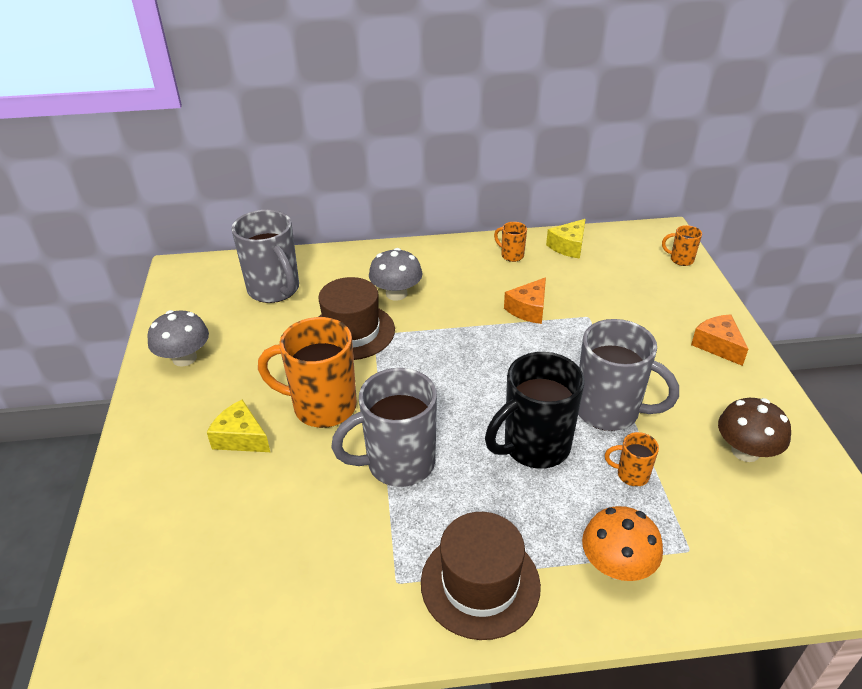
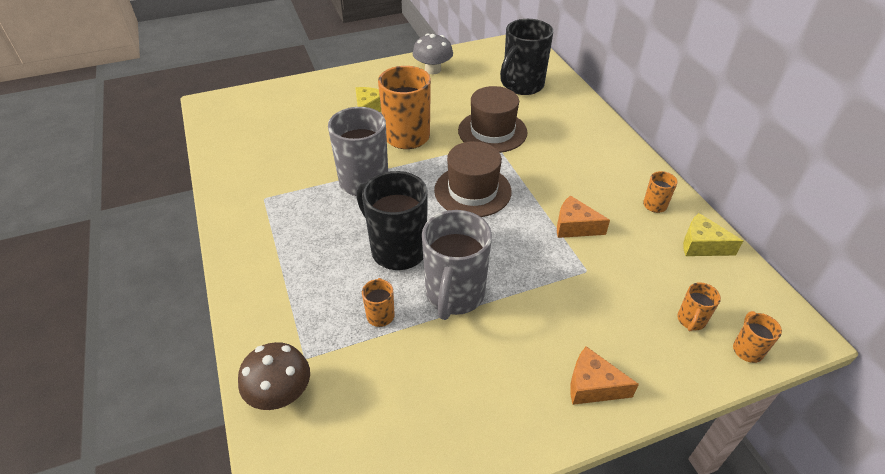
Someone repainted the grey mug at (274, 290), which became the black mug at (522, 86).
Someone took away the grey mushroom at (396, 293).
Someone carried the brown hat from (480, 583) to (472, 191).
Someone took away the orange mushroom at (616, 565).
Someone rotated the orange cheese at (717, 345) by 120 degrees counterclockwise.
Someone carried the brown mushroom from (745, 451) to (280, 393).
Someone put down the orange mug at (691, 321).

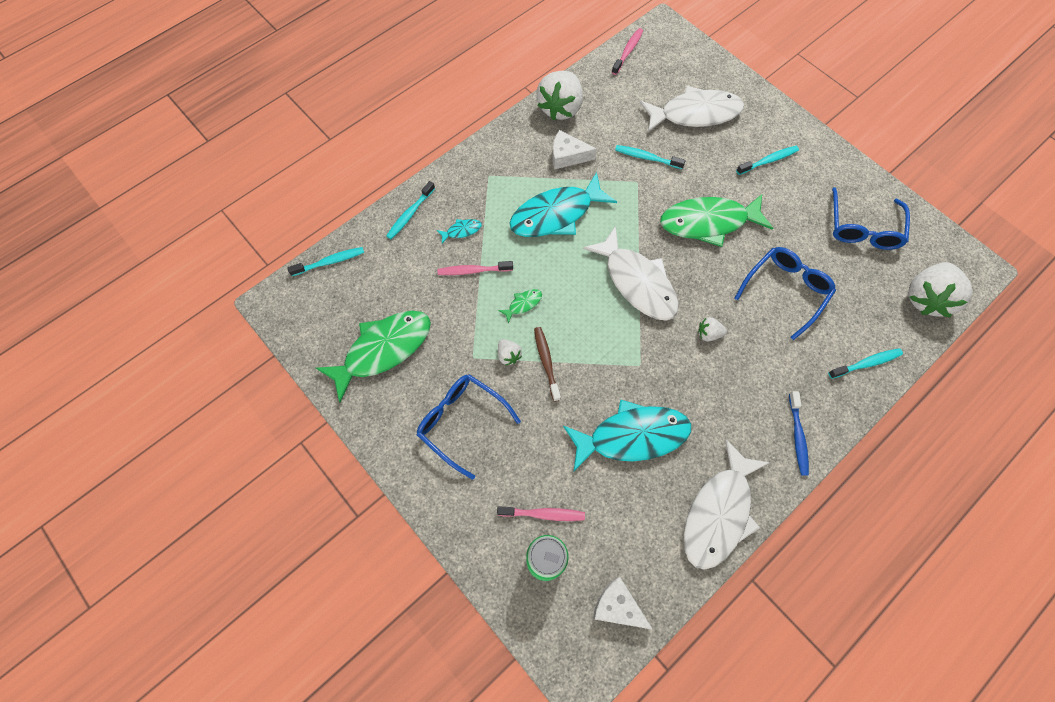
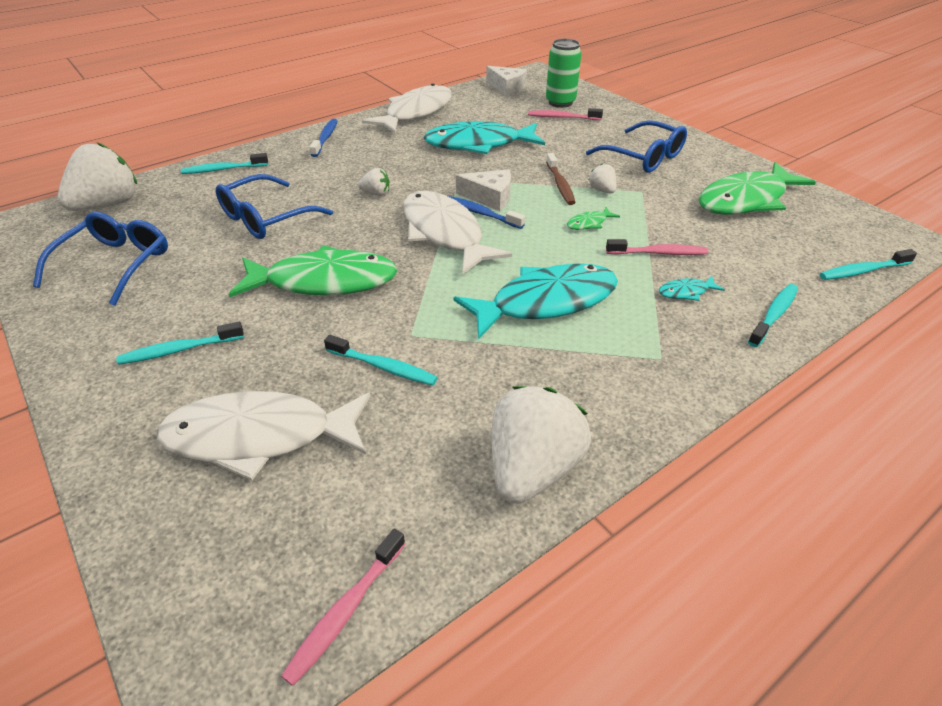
Someone carried the white cheese from (567, 156) to (490, 197).
Someone put down the blue toothbrush at (480, 213).

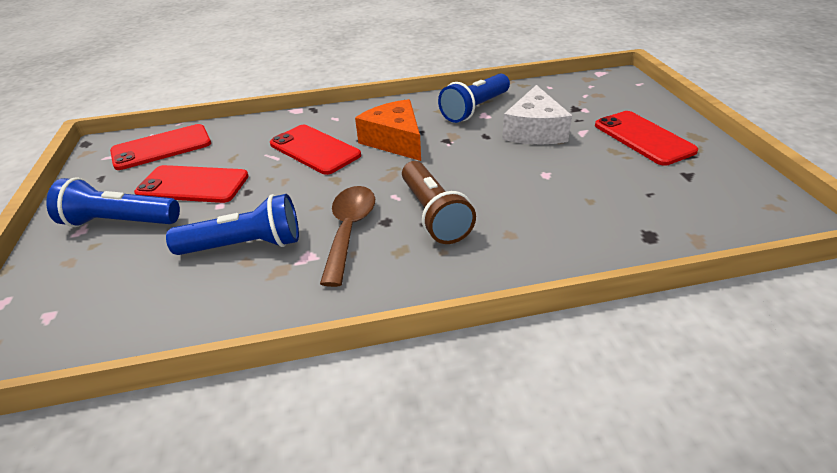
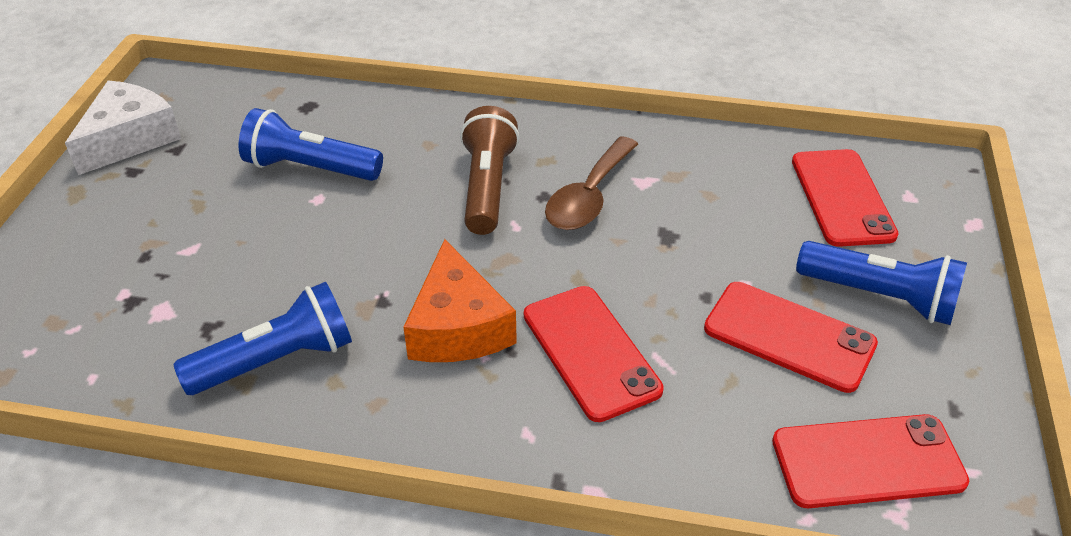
Someone carried the blue flashlight from (245, 245) to (310, 168).
Someone carried the white cheese from (534, 131) to (130, 139).
Someone carried the red phone from (643, 138) to (842, 197).

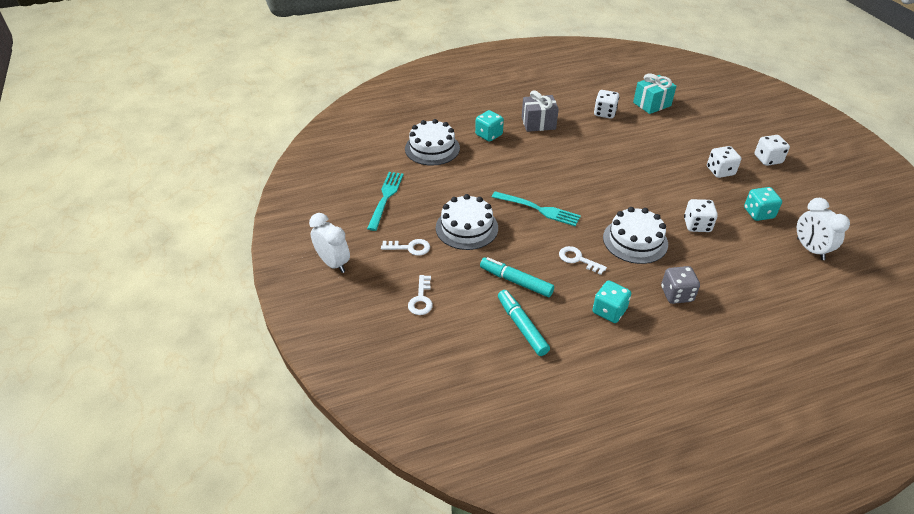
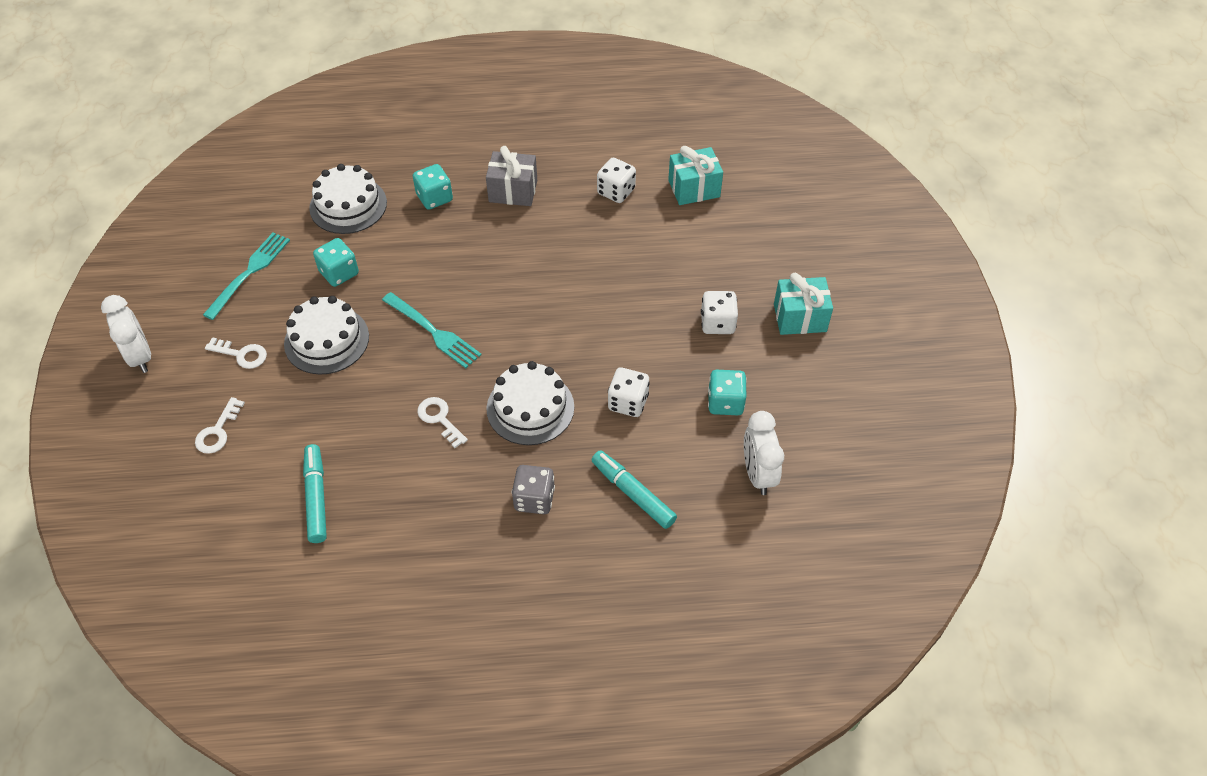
Someone carried the turquoise marker from (516, 281) to (633, 493).
Someone carried the turquoise dice from (609, 311) to (339, 273).
Someone swapped the white dice at (768, 159) for the turquoise gift at (800, 317).

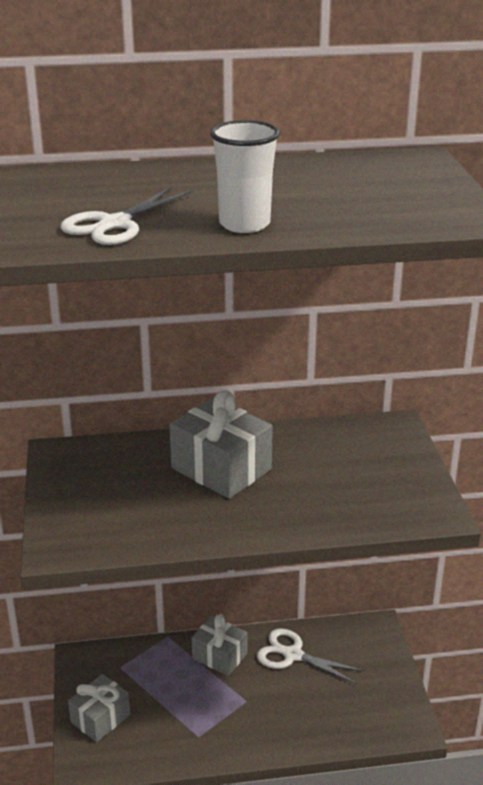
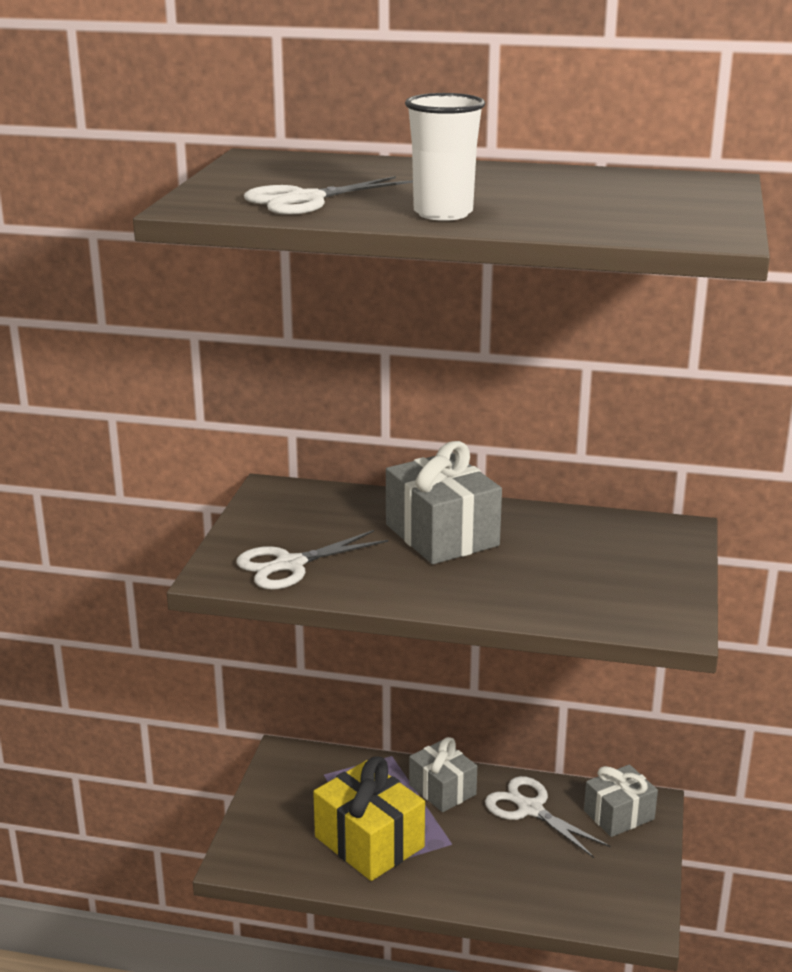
Someone carried the grey gift from (100, 718) to (619, 815).
Someone put down the white scissors at (290, 565).
Someone put down the yellow gift at (369, 842).

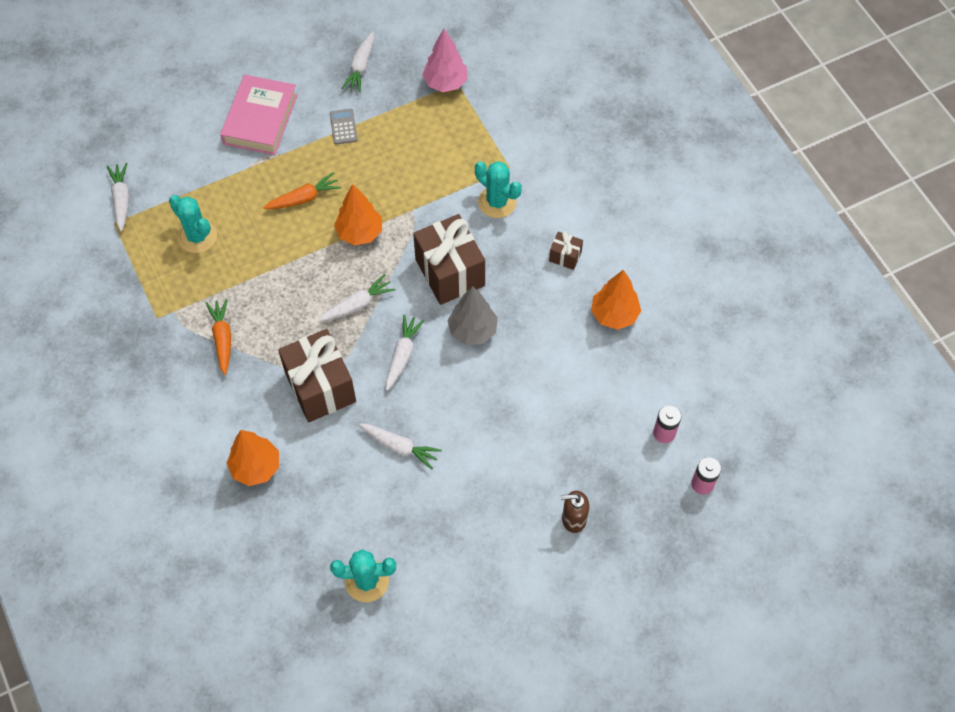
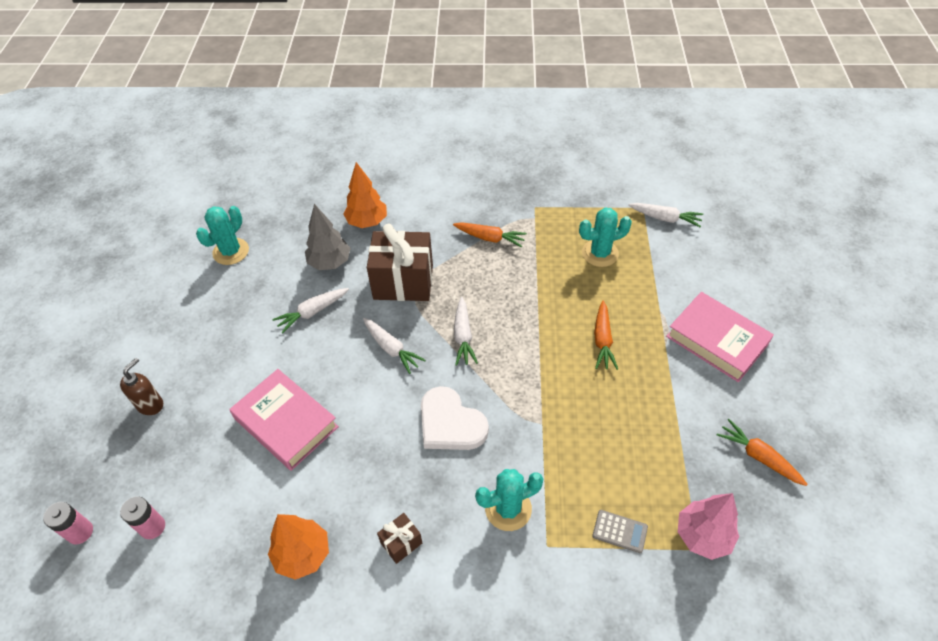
Someone carried the grey calculator from (343, 127) to (620, 531).
Someone took away the orange tree at (360, 233).
Someone repainted the white carrot at (361, 67), which became the orange carrot at (758, 456).
Someone swapped the brown gift at (450, 272) for the white heart at (450, 423).
Someone carried the grey tree from (472, 330) to (330, 263).
Someone put down the pink book at (286, 423).

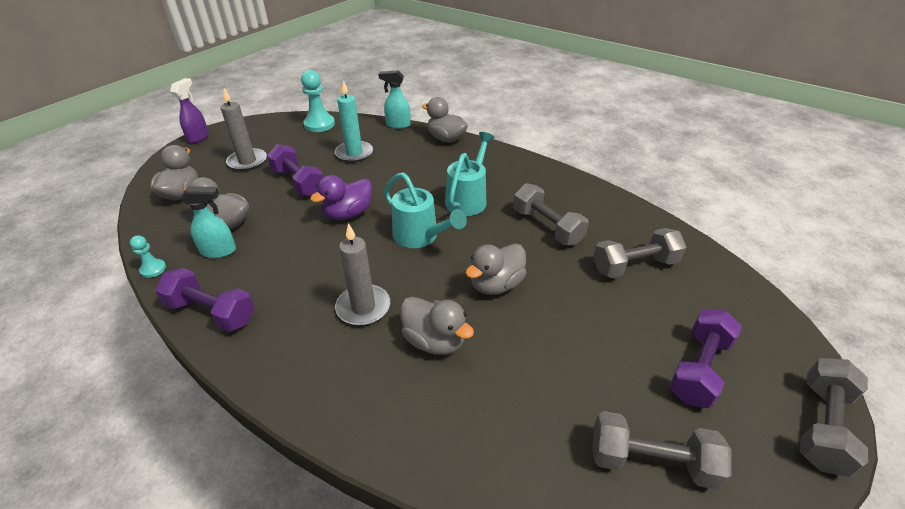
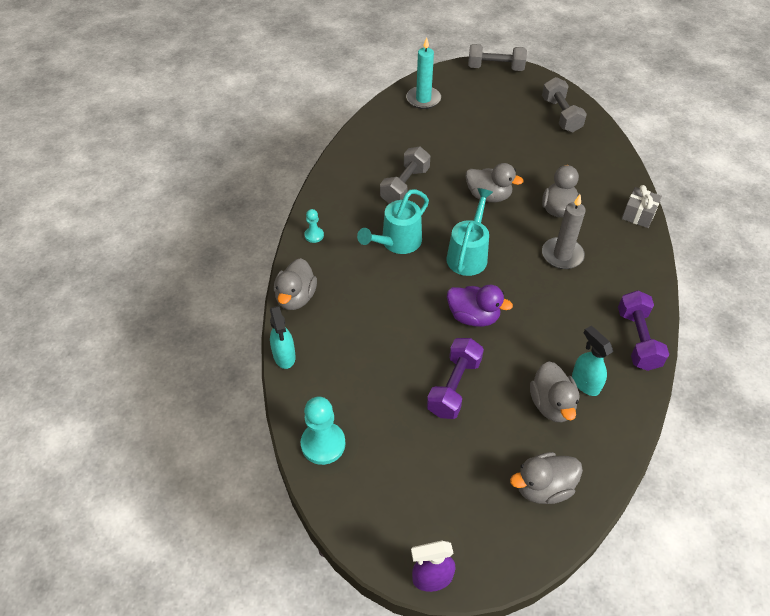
Someone carried the turquoise pawn from (153, 269) to (314, 235).
Someone took away the grey candle at (247, 161).
Someone carried the turquoise candle from (354, 153) to (423, 99).
Someone rotated the turquoise watering can at (468, 199) by 45 degrees counterclockwise.
Someone took away the grey dumbbell at (634, 266).
Someone took away the purple dumbbell at (698, 369).
Someone put down the grey gift at (638, 215).

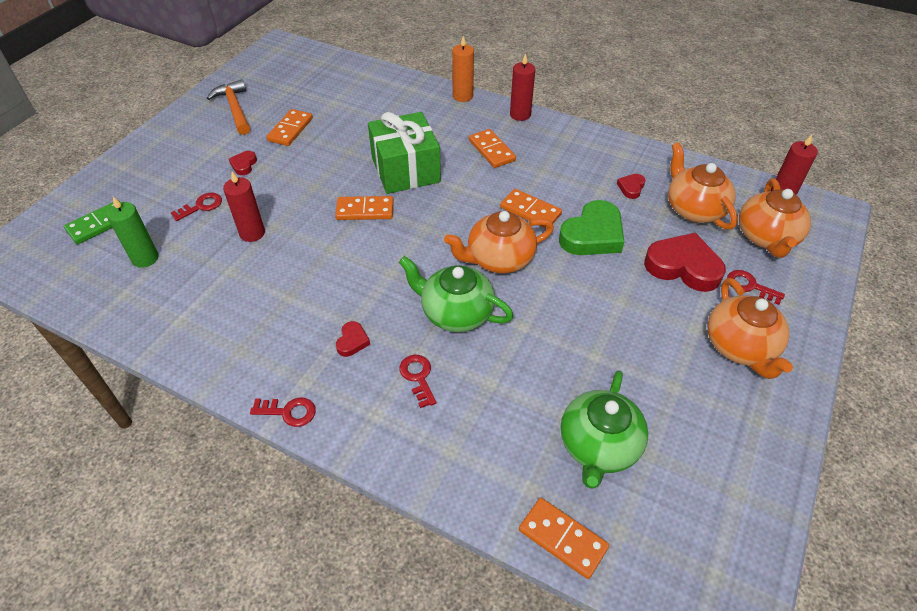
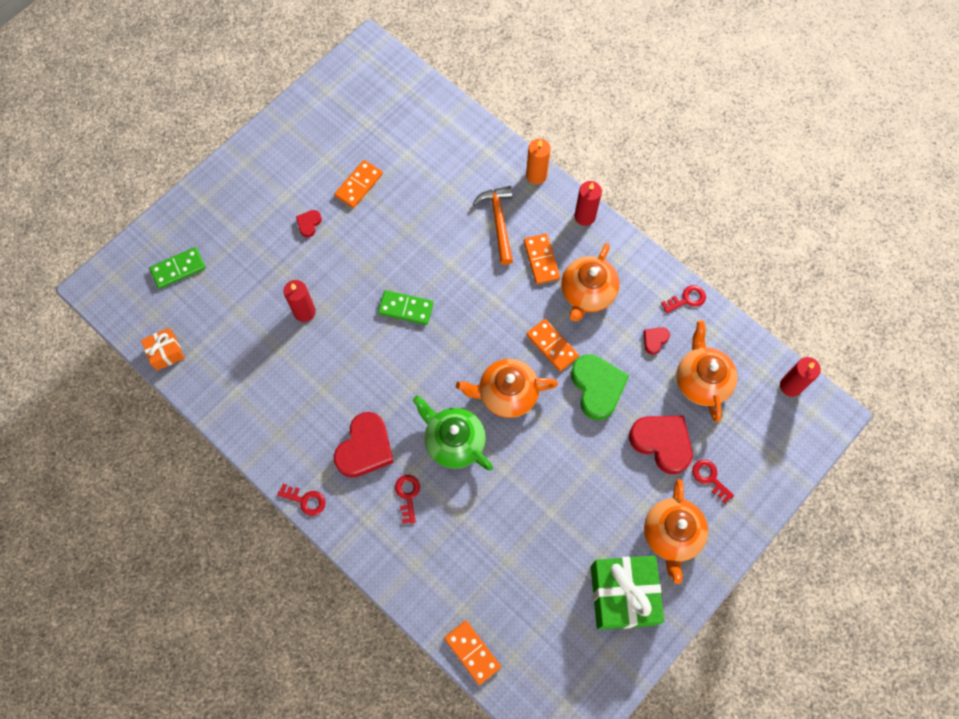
Someone took away the green candle at (145, 258).
Someone carried the red key from (201, 206) to (687, 299).
Someone carried the orange hammer from (235, 109) to (498, 222).
Someone repainted the orange domino at (365, 210), which became the green domino at (406, 309).
Someone scaled the red heart at (352, 341) by 2.15.
Someone carried the green gift from (406, 170) to (623, 595).
Someone rotated the green heart at (592, 235) by 75 degrees counterclockwise.
Someone took away the green teapot at (598, 446).
Someone carried the orange teapot from (766, 238) to (587, 293).
Someone put down the orange gift at (166, 353).

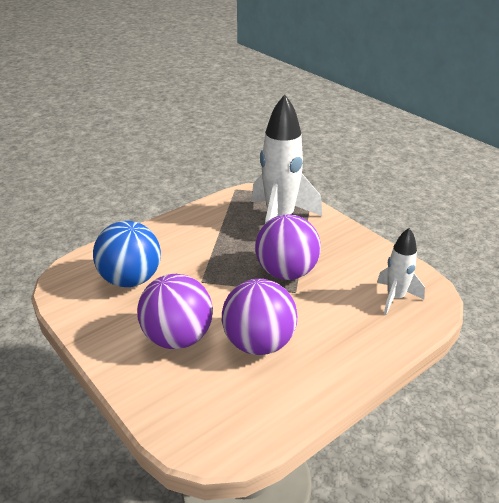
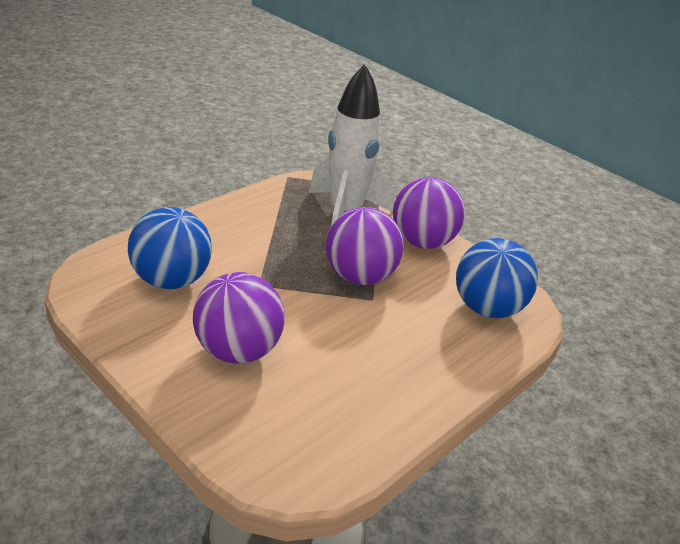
Someone carried the purple ball from (259, 343) to (422, 242).
Someone swapped the white rocket at (395, 298) for the blue ball at (487, 308).

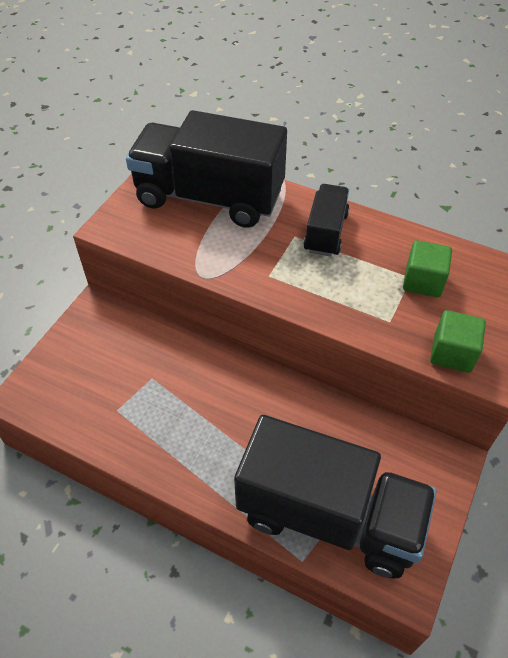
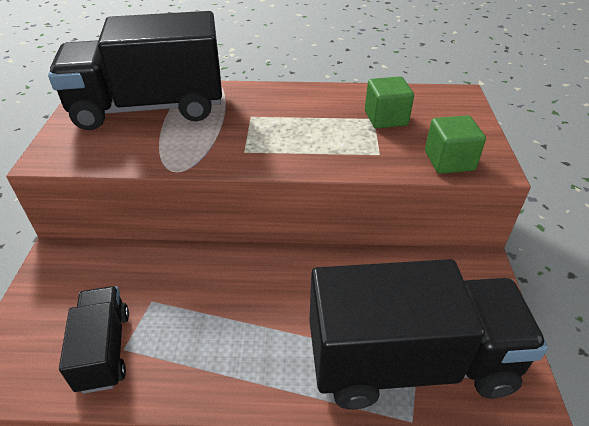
Someone carried the black truck from (326, 232) to (104, 350).

